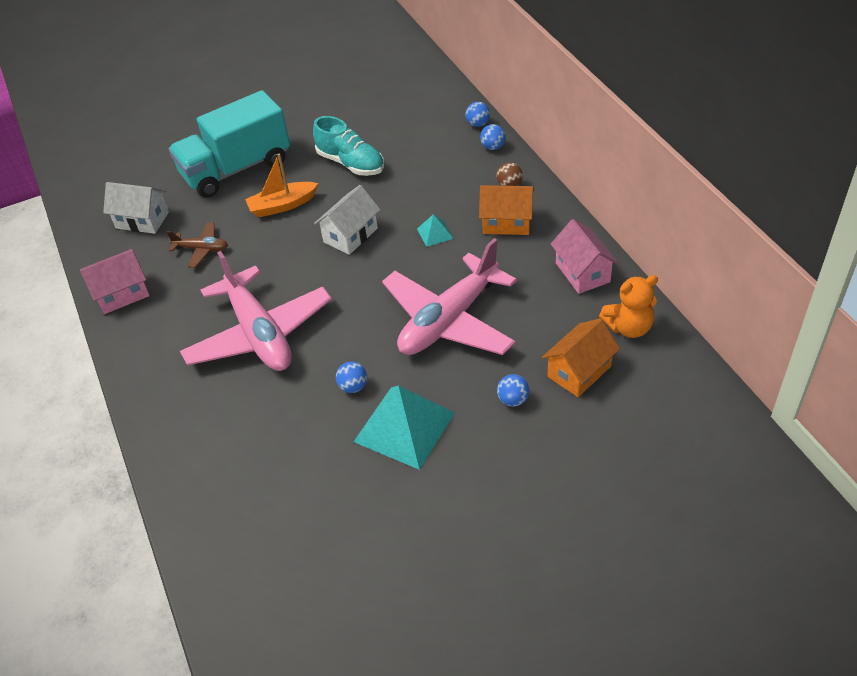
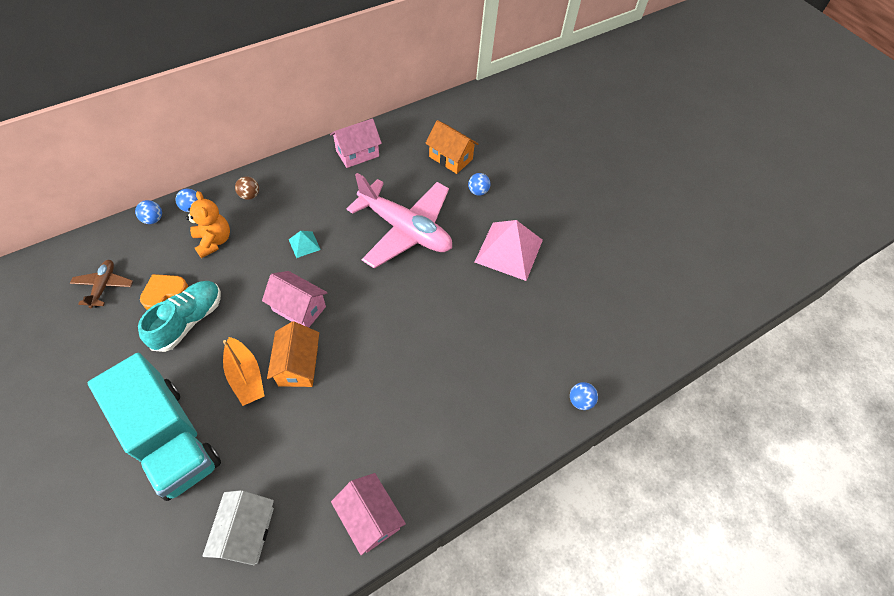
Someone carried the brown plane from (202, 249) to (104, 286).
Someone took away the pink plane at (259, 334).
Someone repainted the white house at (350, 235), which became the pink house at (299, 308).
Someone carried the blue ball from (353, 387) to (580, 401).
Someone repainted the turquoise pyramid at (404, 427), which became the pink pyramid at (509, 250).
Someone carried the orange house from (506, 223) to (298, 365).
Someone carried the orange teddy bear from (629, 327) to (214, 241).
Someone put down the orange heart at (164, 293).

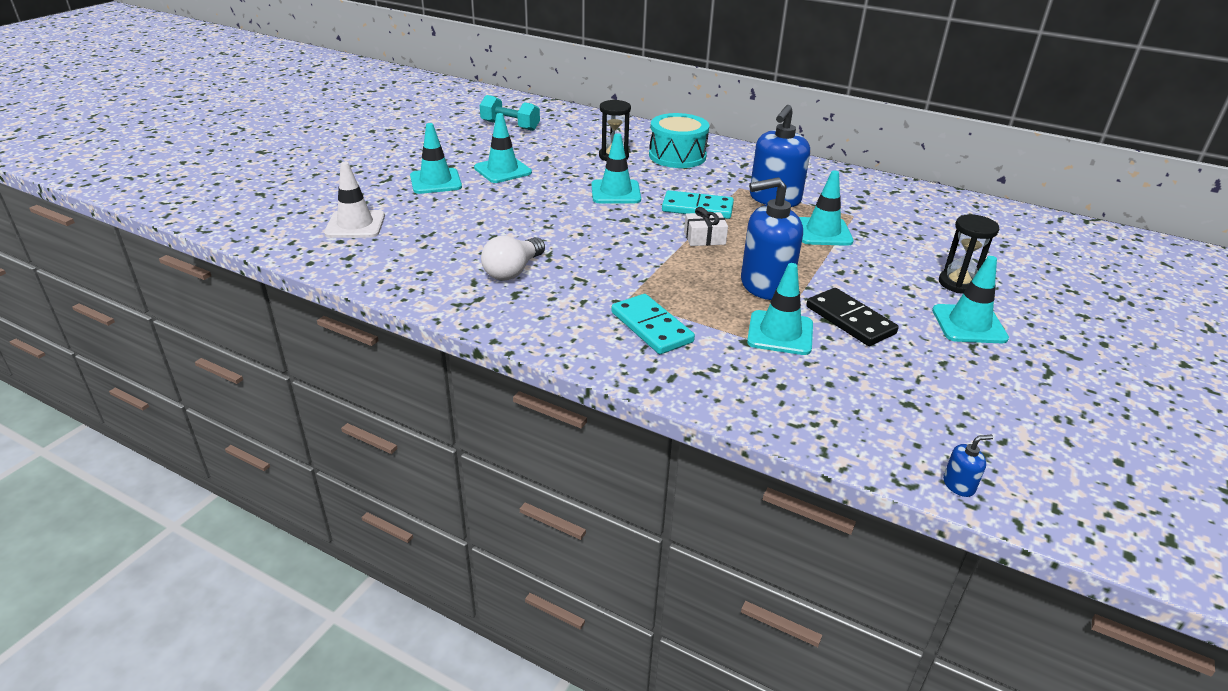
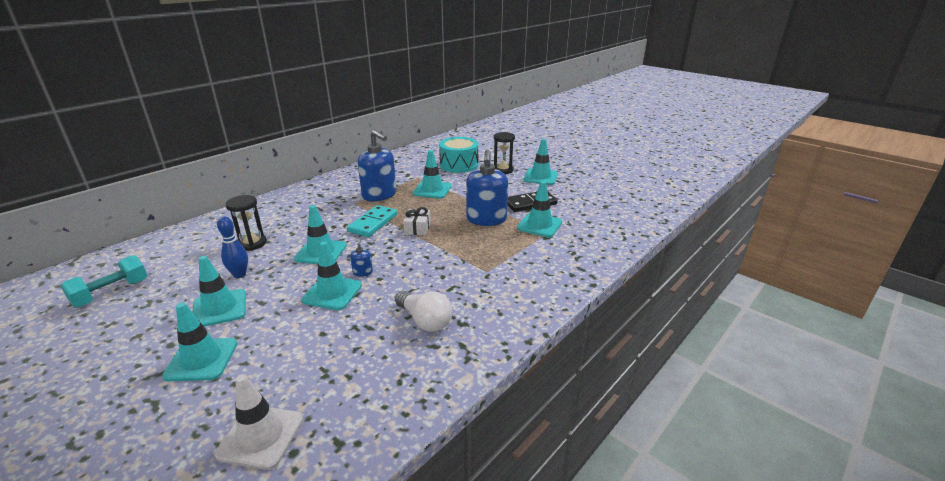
Someone took away the turquoise domino at (651, 327).
Someone carried the turquoise drum from (677, 156) to (459, 165).
Someone carried the blue soap dispenser from (959, 485) to (362, 272).
Someone put down the blue bowling pin at (239, 274).
Someone put down the turquoise traffic cone at (332, 293).

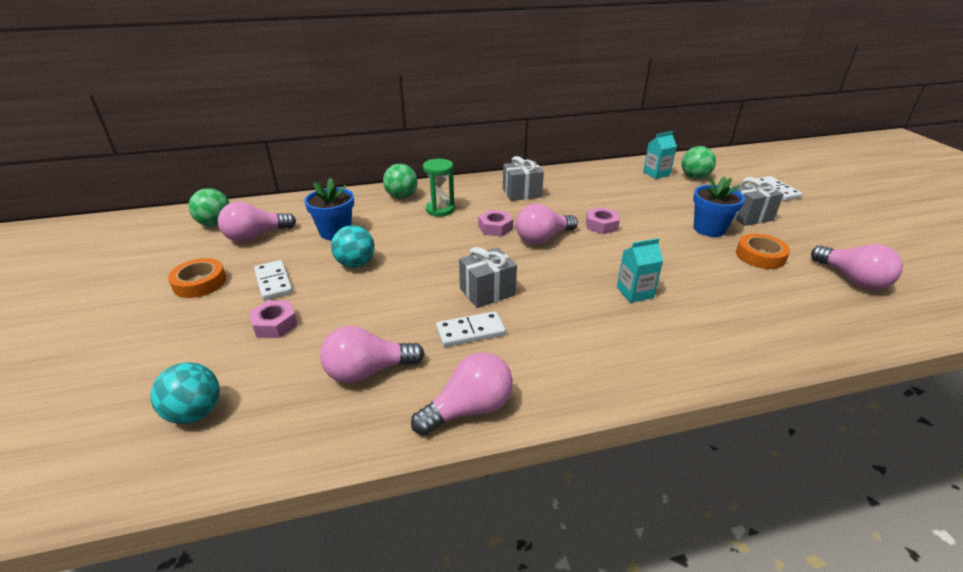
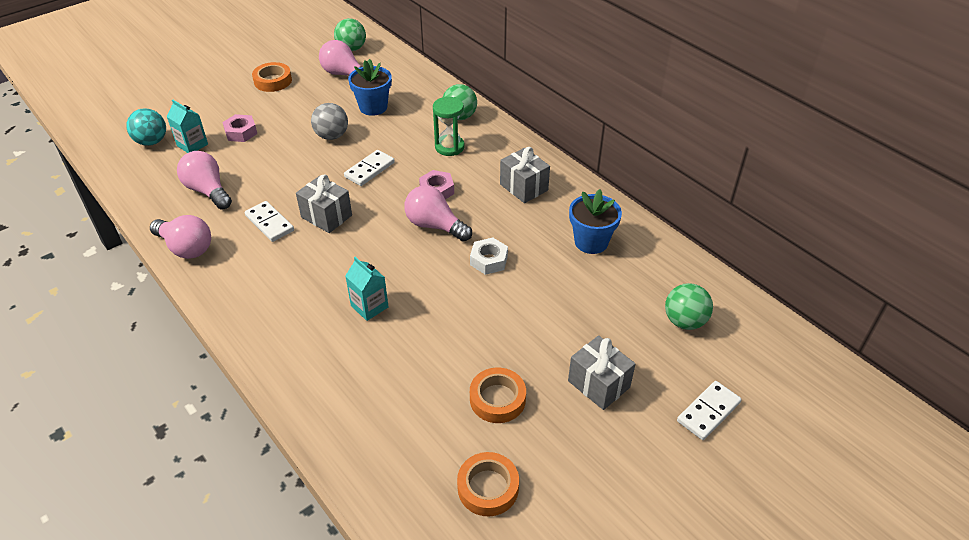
Someone carried the white domino from (273, 282) to (369, 170).
Someone repainted the turquoise ball at (355, 264), which became the grey ball at (332, 136).
Someone repainted the pink nut at (601, 225), which became the white nut at (489, 260).
Someone carried the turquoise carton from (656, 174) to (192, 145).
Someone carried the blue flower pot from (709, 229) to (591, 242).
Someone swapped the pink light bulb at (852, 279) for the orange tape at (488, 487).

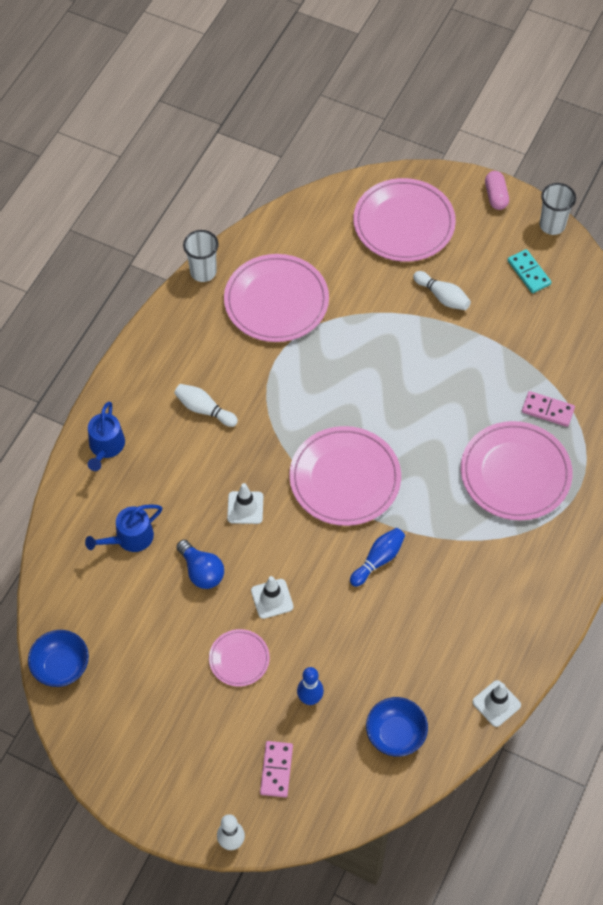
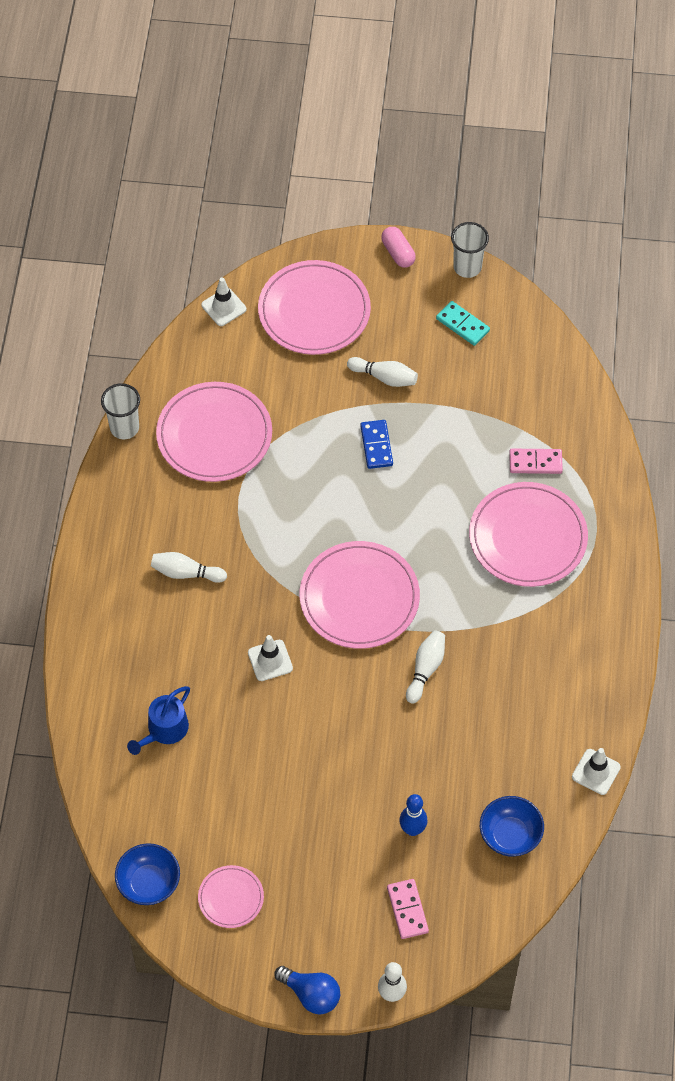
Someone took away the blue watering can at (106, 447).
Someone carried the blue light bulb from (201, 571) to (311, 994).
Someone carried the pink plate from (239, 659) to (231, 898).
Someone carried the white traffic cone from (272, 599) to (224, 307).
Someone repainted the blue bowling pin at (378, 560), which became the white bowling pin at (425, 669).
Someone put down the blue domino at (376, 445).

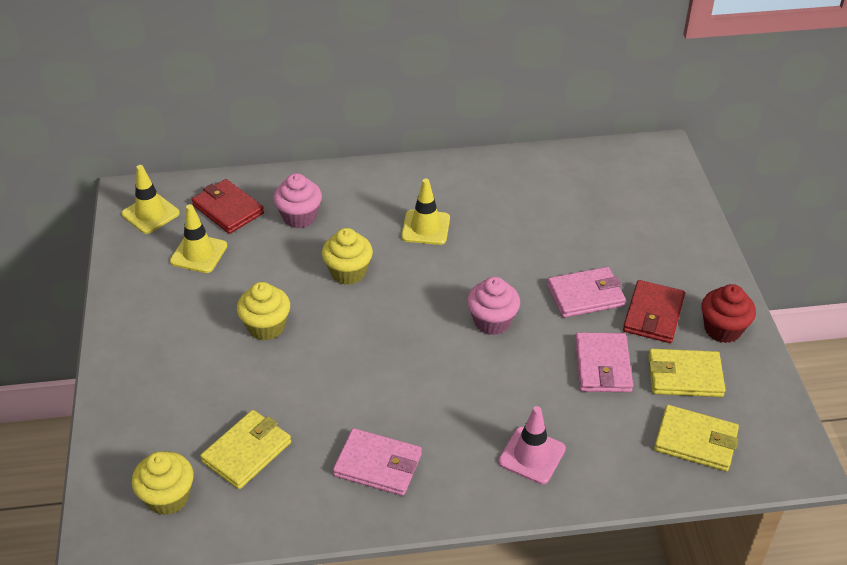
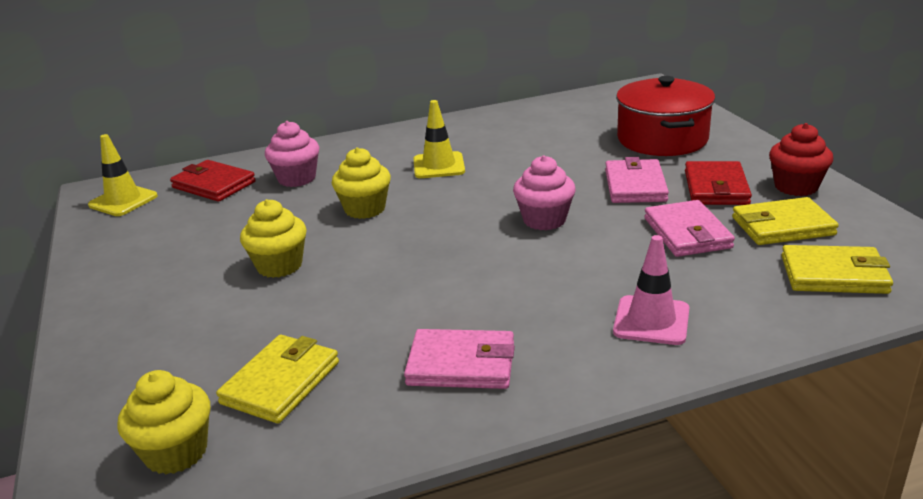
Someone took away the yellow traffic cone at (198, 253).
Someone rotated the pink wallet at (585, 295) by 60 degrees counterclockwise.
Someone put down the red pot at (662, 139).

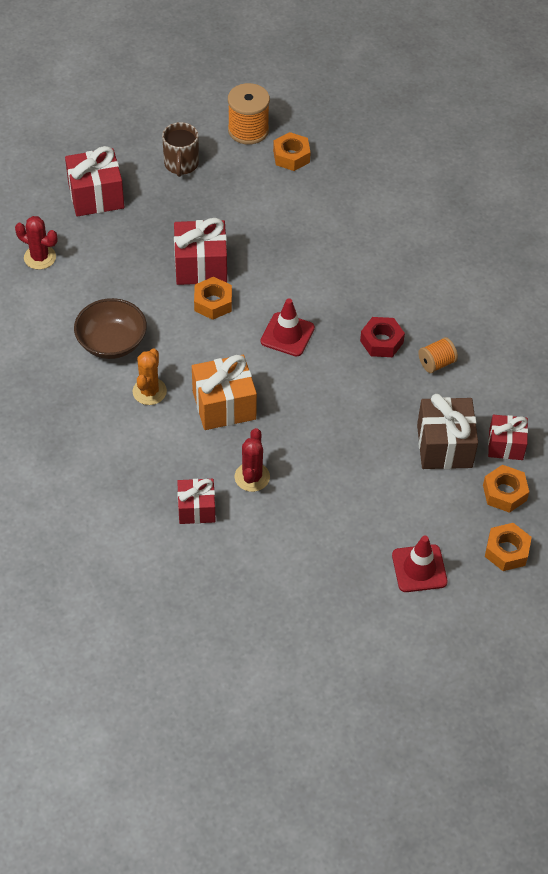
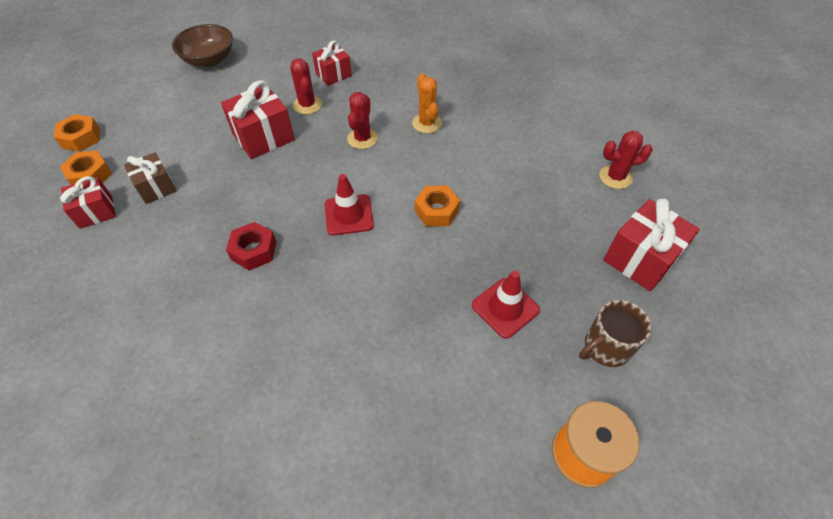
Someone carried the brown bowl from (112, 342) to (209, 60).
Someone rotated the brown mug at (181, 164) by 90 degrees counterclockwise.
Someone carried the red gift from (201, 266) to (263, 137).
Someone swapped the orange gift at (224, 405) for the red cactus at (362, 138).
Someone took away the orange nut at (291, 156).
Someone carried the red traffic cone from (419, 568) to (505, 308).
Someone scaled the brown gift at (444, 446) by 0.64.
Someone took away the orange spool at (436, 363).

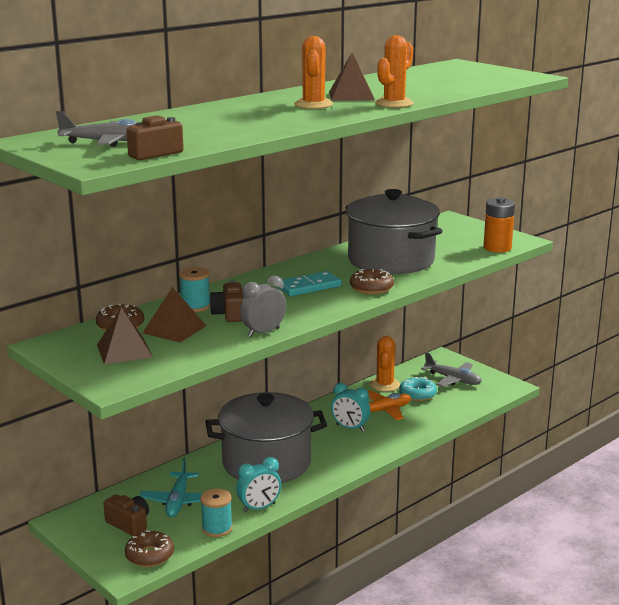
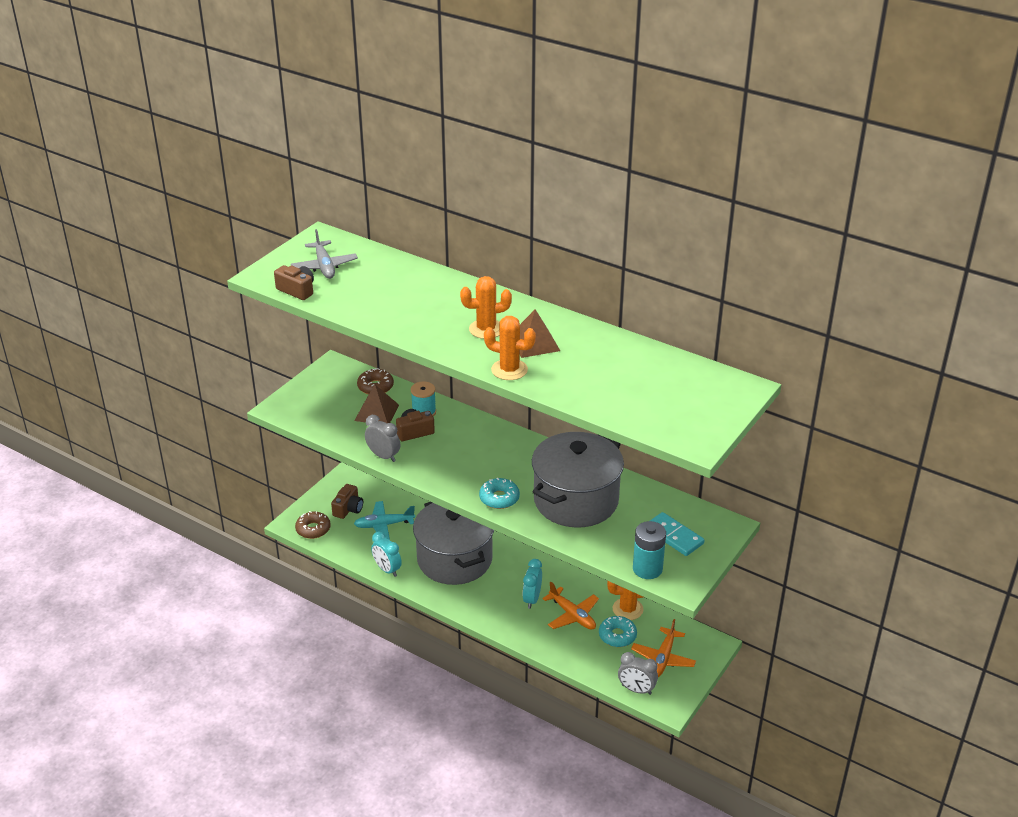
Someone took away the brown pyramid at (124, 351).
Someone took away the turquoise spool at (217, 528).
Someone carried the turquoise domino from (309, 287) to (674, 536).
Someone repainted the brown donut at (371, 288), which became the turquoise donut at (499, 498).
Someone repainted the grey plane at (453, 379), which became the orange plane at (663, 658).
Someone repainted the orange battery at (497, 248), which became the turquoise battery at (647, 569).
Someone put down the grey clock at (636, 689).

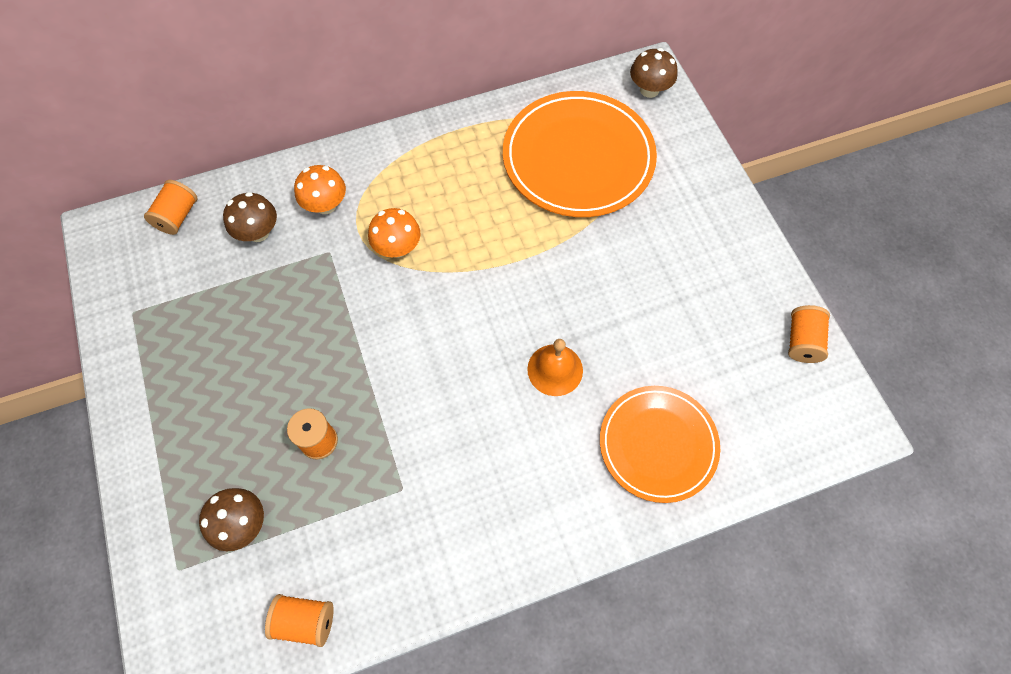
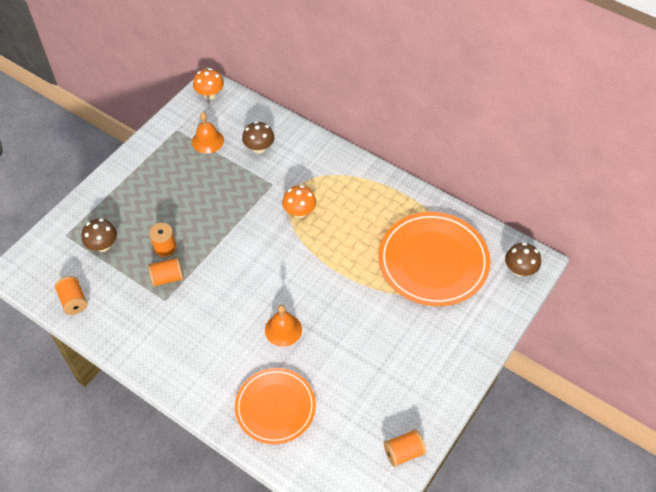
Someone carried the orange spool from (178, 216) to (167, 278).
Someone carried the orange mushroom from (326, 205) to (210, 94).
Someone put down the orange bell at (207, 141).

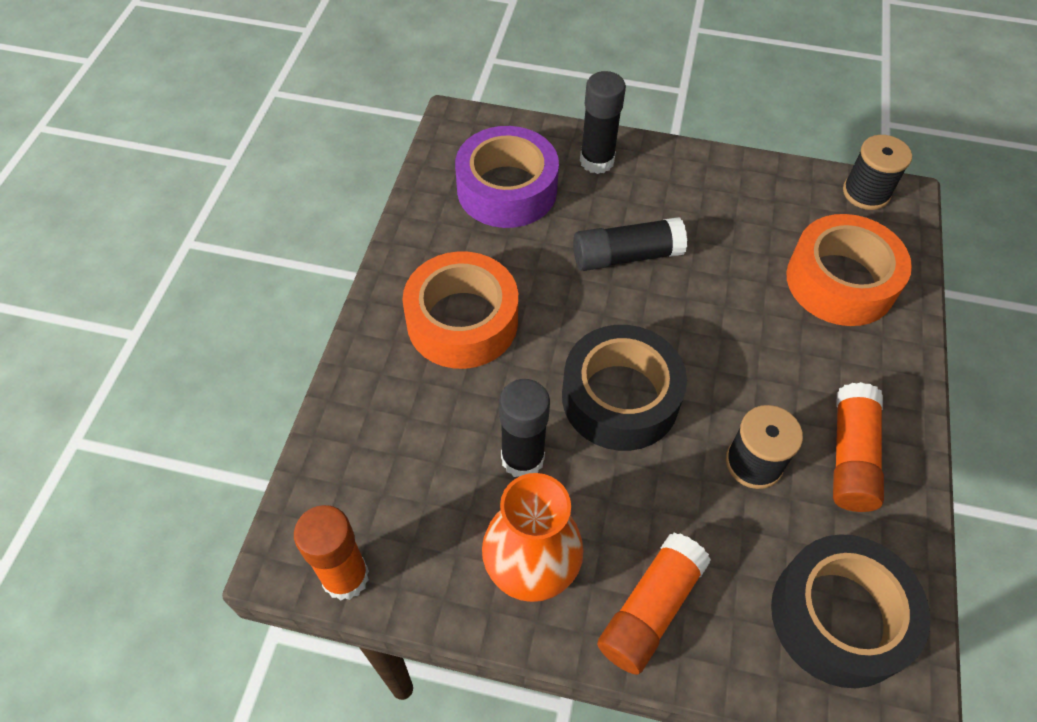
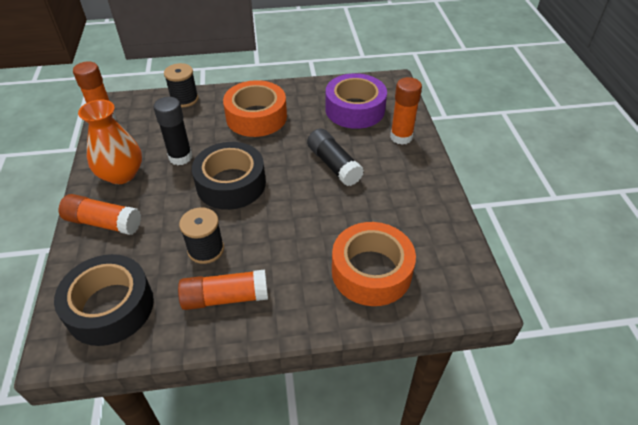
Someone repainted the black glue stick at (597, 161), which became the orange glue stick at (401, 137).
Someone carried the black spool from (866, 193) to (184, 99).

